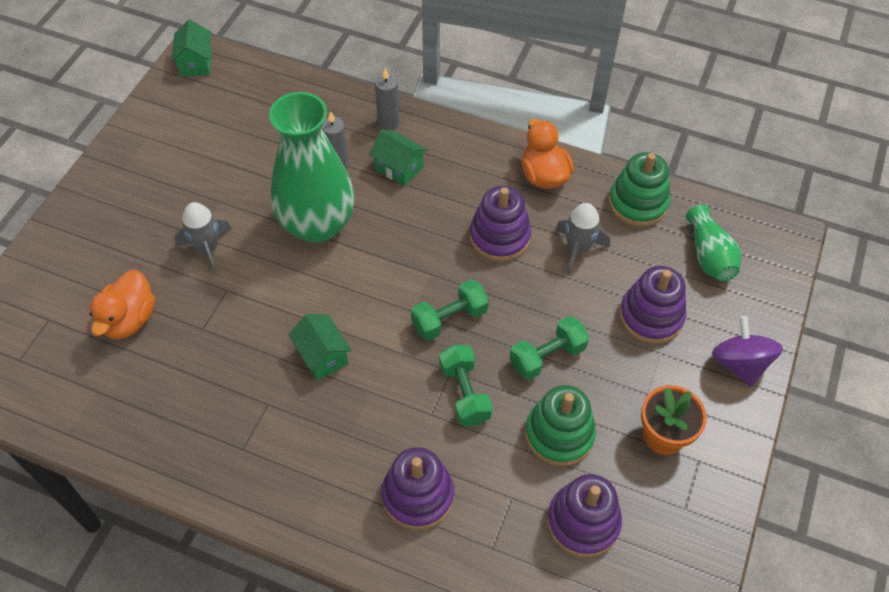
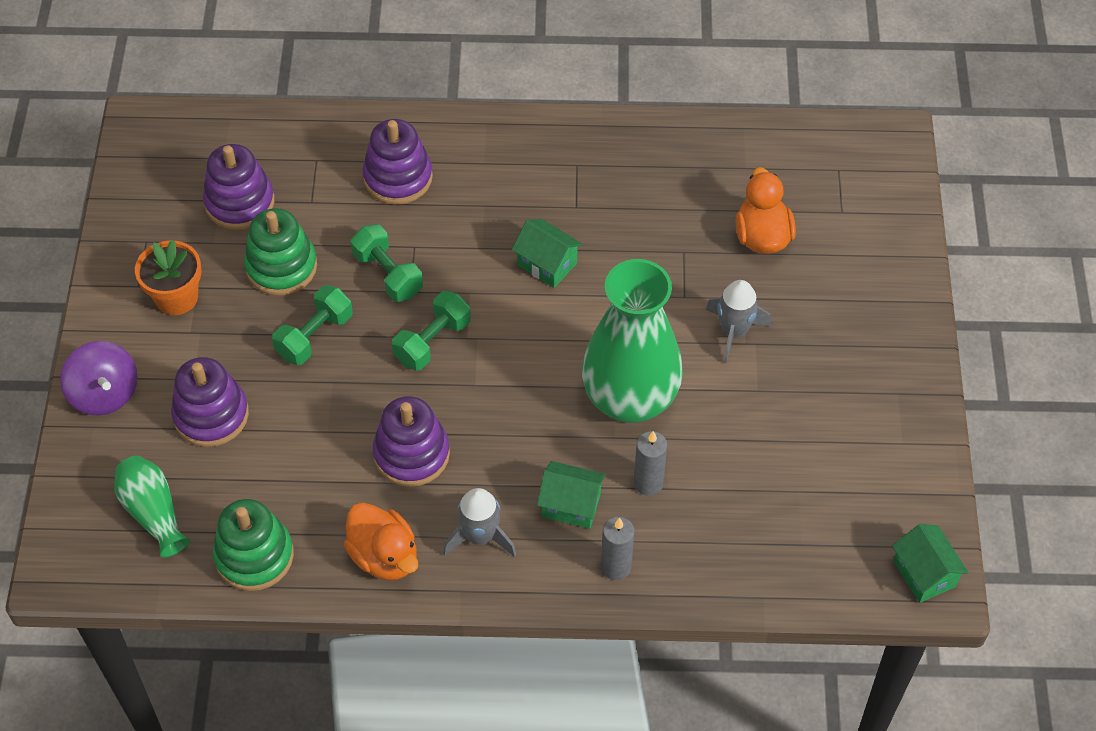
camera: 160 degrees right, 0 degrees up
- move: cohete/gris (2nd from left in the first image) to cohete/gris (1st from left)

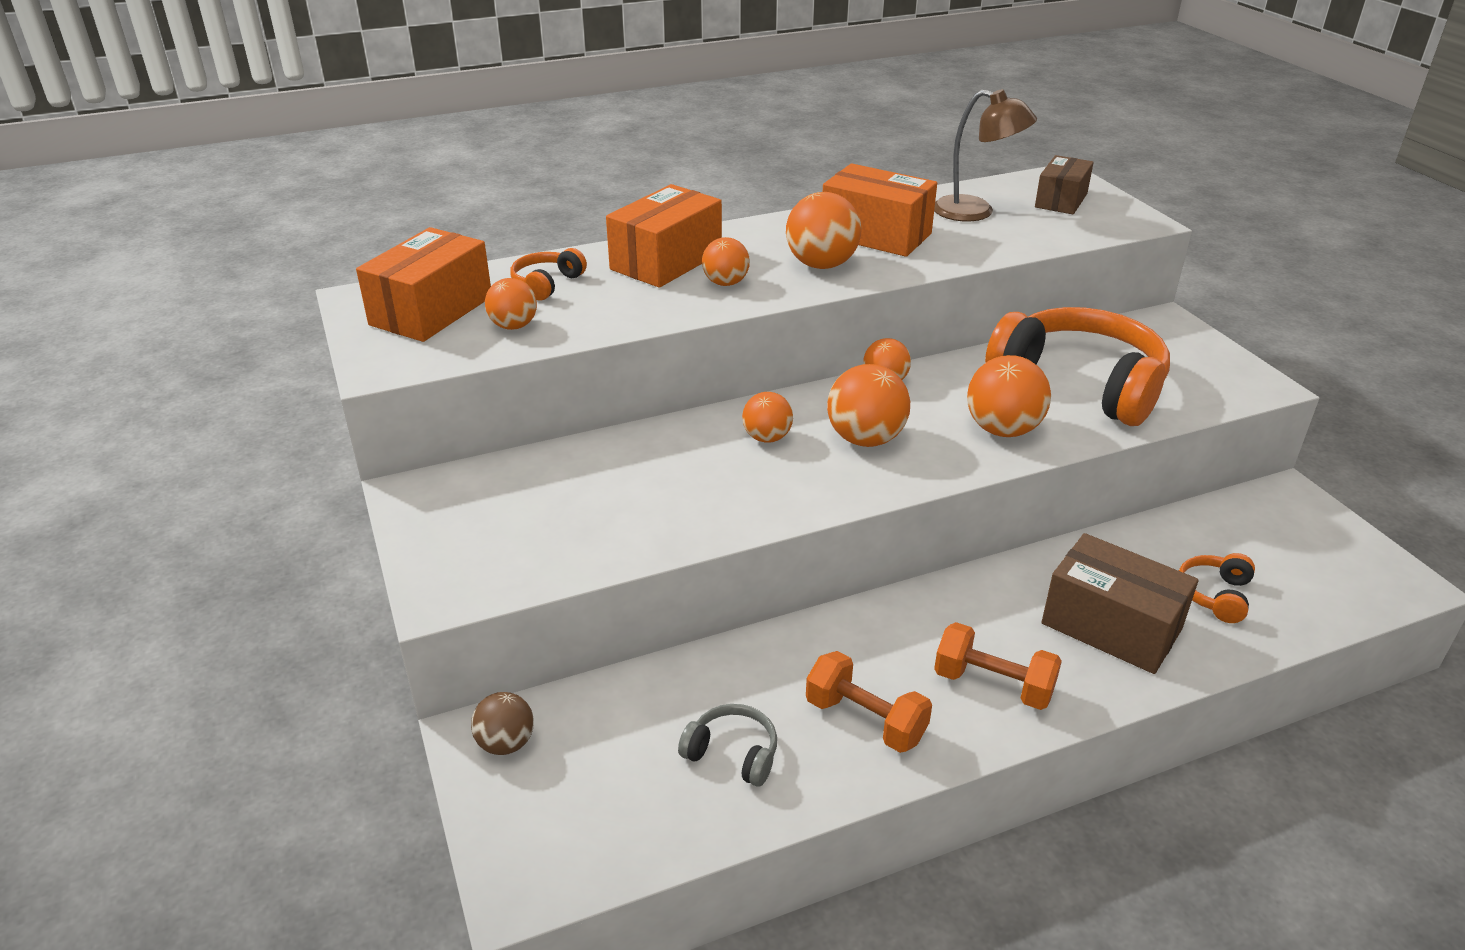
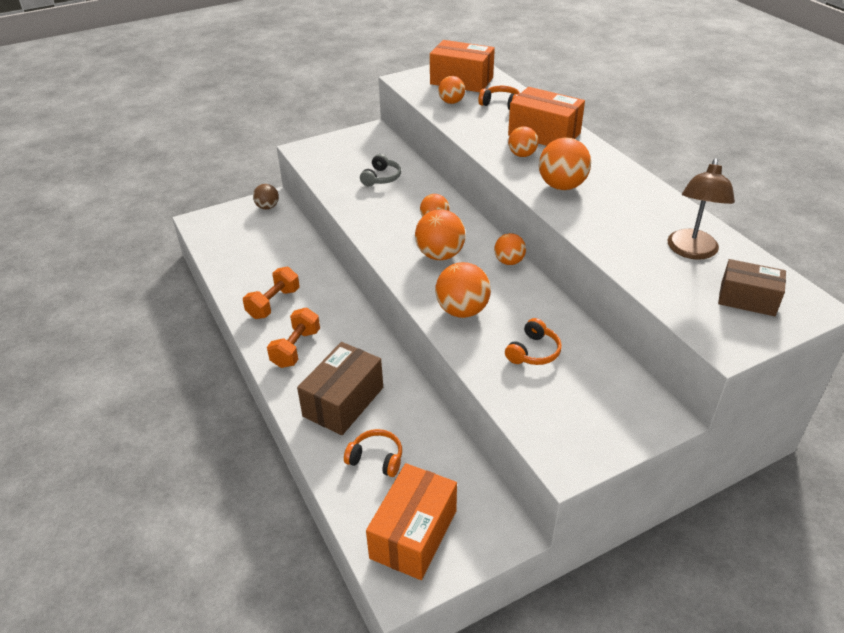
camera: 85 degrees right, 5 degrees up
- move: caja/naranja (3rd from left in the first image) to caja/naranja (1st from left)
- resize: auriculares/naranja (2nd from left in the first image) x0.43
- move: auriculares/gris

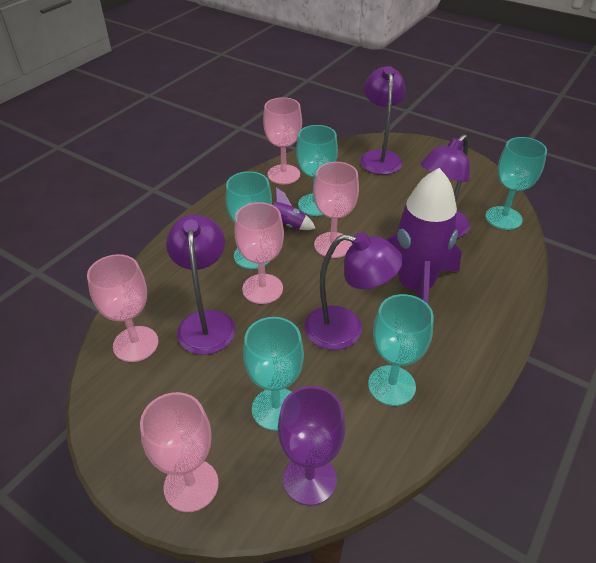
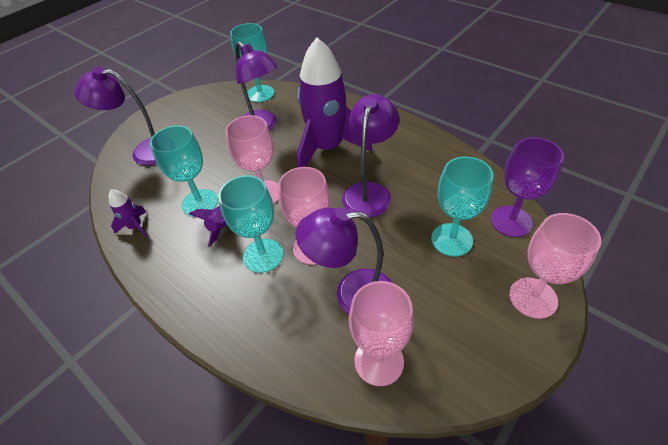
camera: 80 degrees left, 5 degrees up
- replace: copa/rosa (4th from left) to cohete/morado (1st from left)
- delete: copa/turquesa (4th from left)

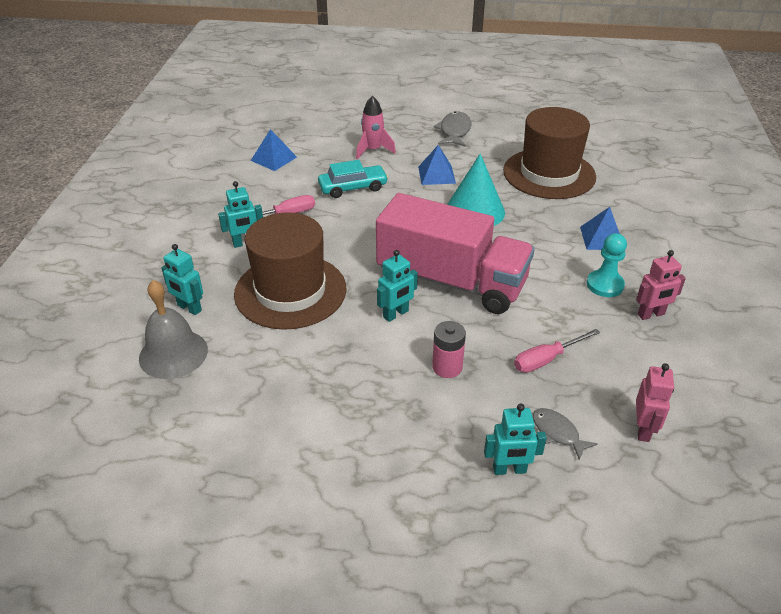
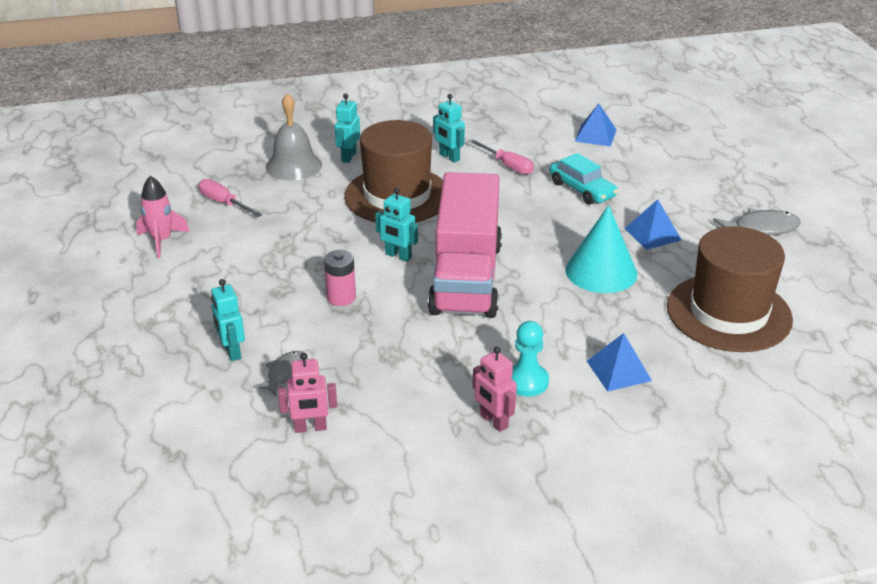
camera: 70 degrees right, 5 degrees down
- move: cohete/rosa
- move: destornillador/rosa (2nd from left in the first image) to destornillador/rosa (1st from left)

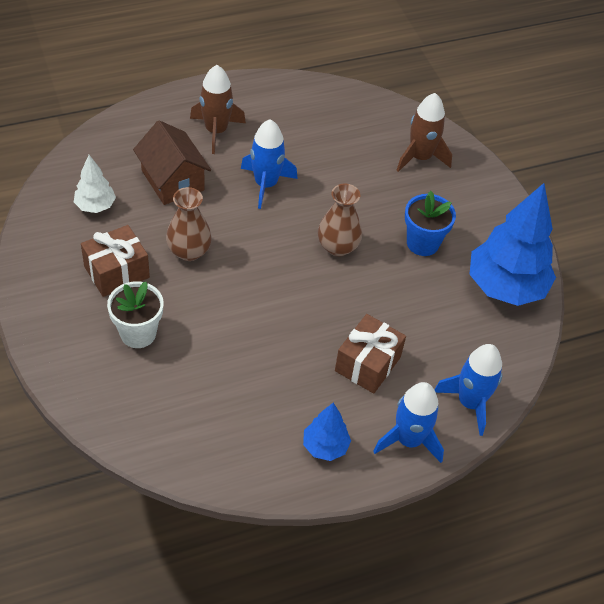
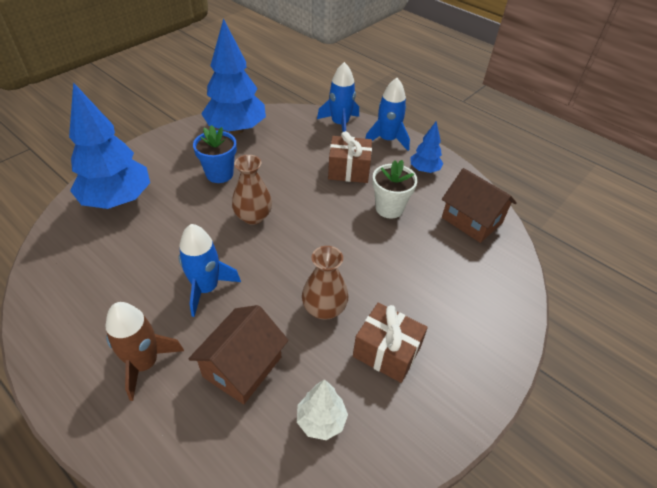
camera: 115 degrees left, 5 degrees down
- replace: cohete/marrón (2nd from left) to árbol/azul (1st from left)
- move: maceta/blanco
- insert: casa/marrón (2nd from left)

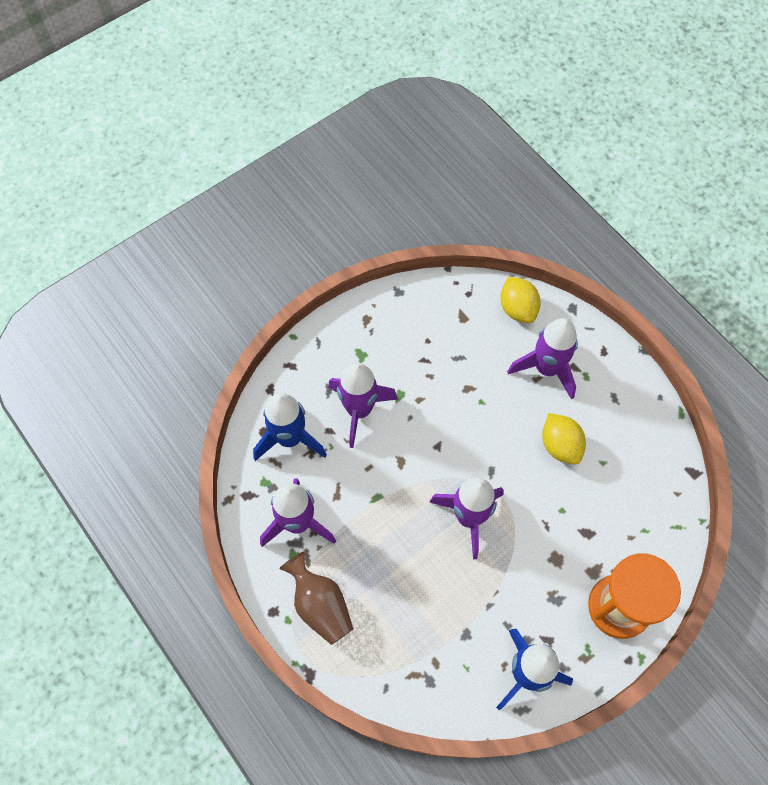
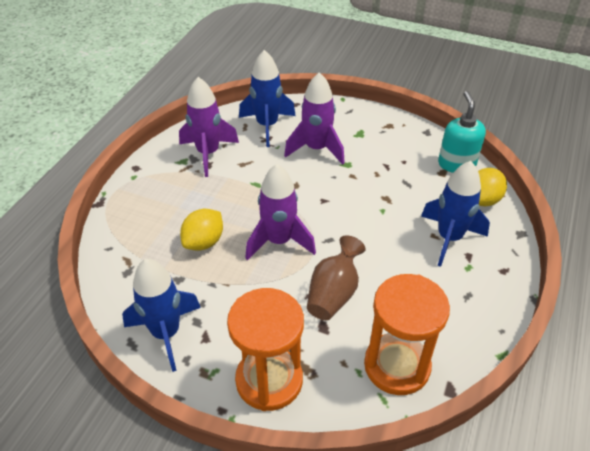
camera: 60 degrees right, 20 degrees down
- recolor: cohete/morado (4th from left) to cohete/azul (3rd from left)
- move: limón/amarillo (2nd from left in the first image) to limón/amarillo (1st from left)
- move: florero/marrón
- insert: dispensador de jabón/turquesa
- insert: reloj de arena/naranja (2nd from left)

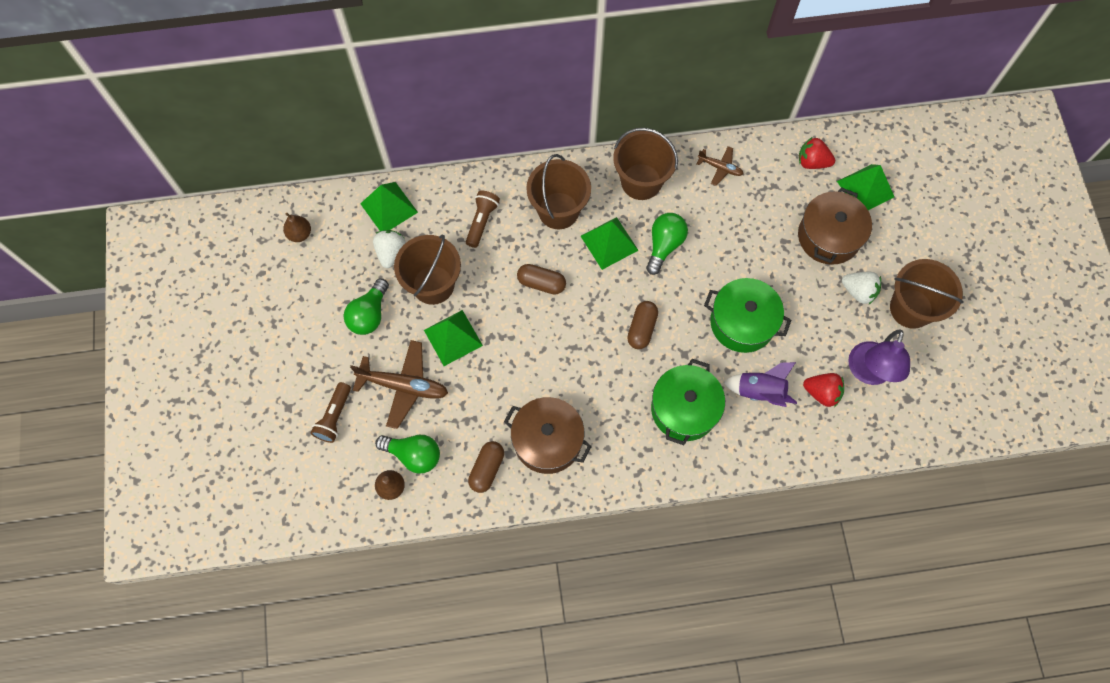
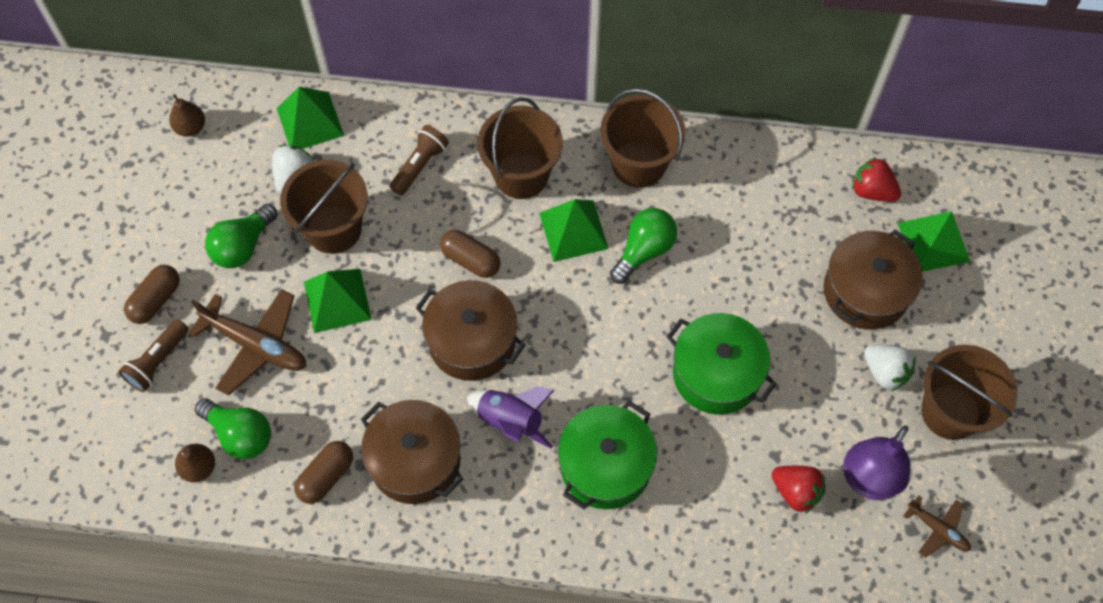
camera: 15 degrees right, 5 degrees down
- move: avión/marrón (2nd from left)
- move: cápsula/marrón (3rd from left in the first image) to cápsula/marrón (1st from left)
- move: cohete/morado
- insert: olla/marrón (2nd from left)

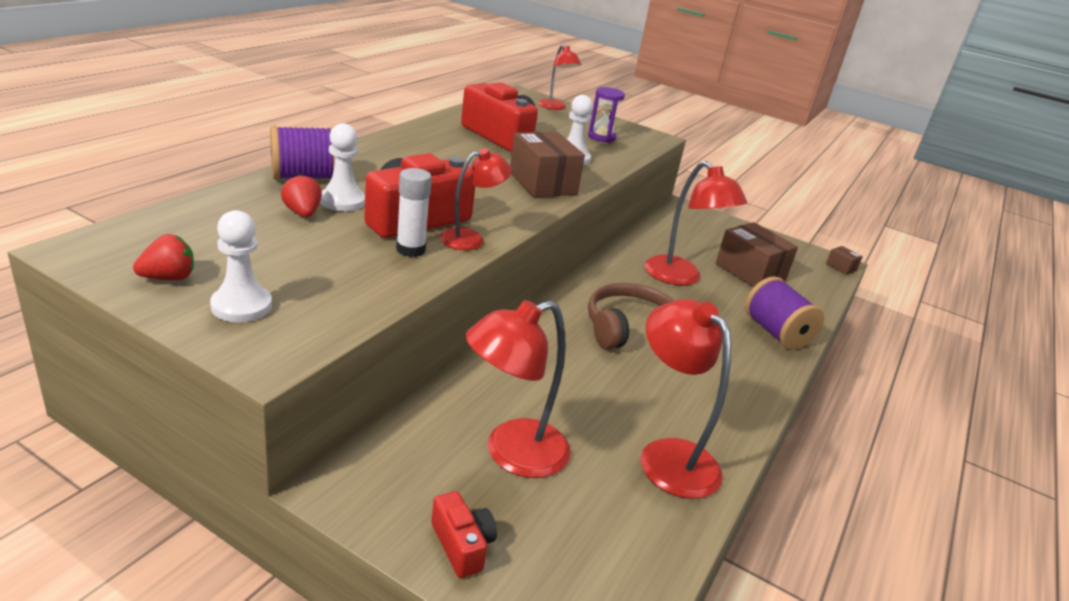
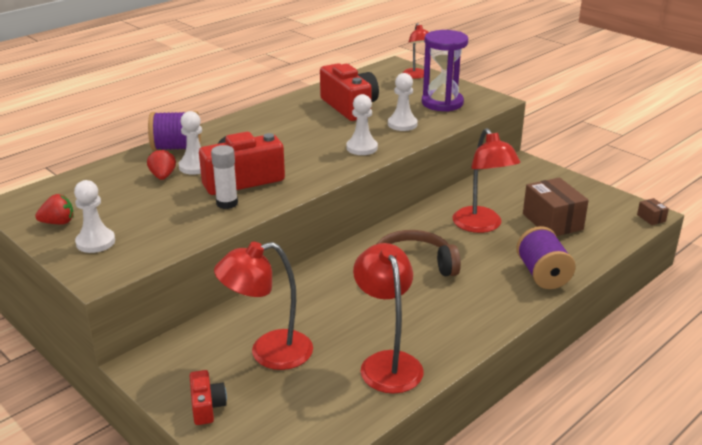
camera: 20 degrees right, 0 degrees up
- resize: reloj de arena/morado x1.71
- replace: caja/marrón (1st from left) to peón/blanco (3rd from left)
- delete: lámpara/rojo (1st from left)

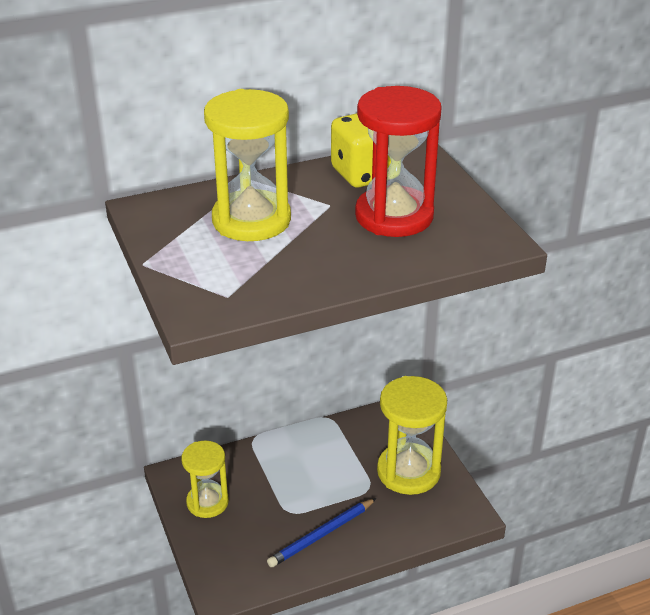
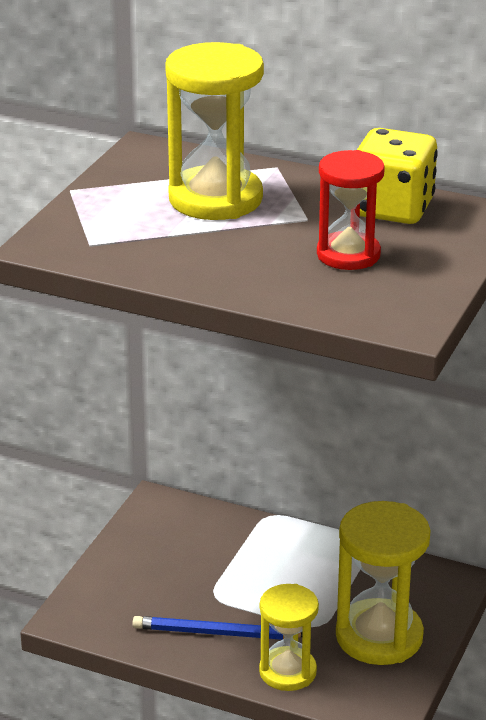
camera: 45 degrees right, 5 degrees down
- resize: reloj de arena/rojo x0.64
- move: reloj de arena/amarillo (1st from left in the first image) to reloj de arena/amarillo (2nd from left)

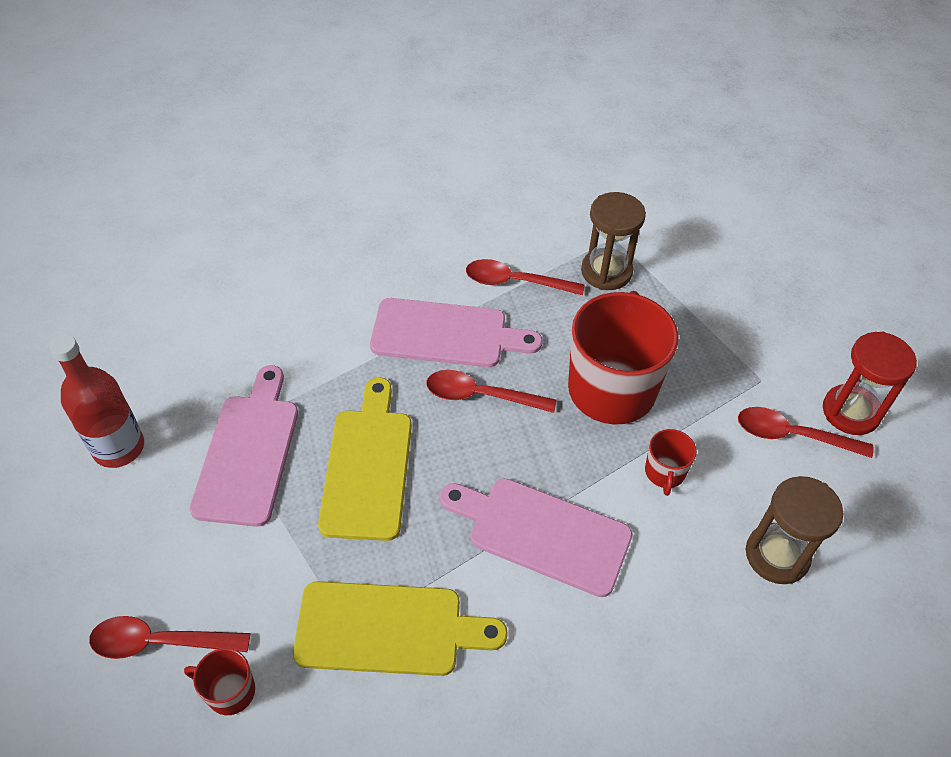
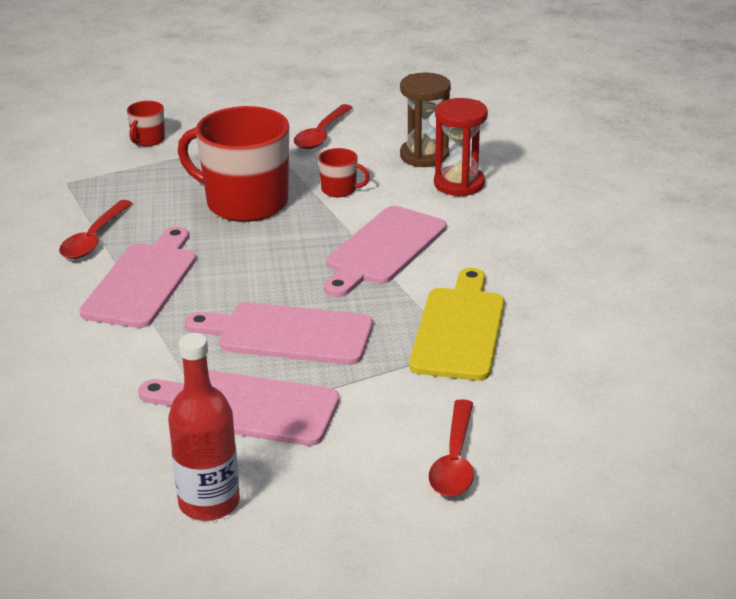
camera: 80 degrees left, 20 degrees down
- delete: reloj de arena/marrón (1st from left)
- move: reloj de arena/rojo
- delete: cuchara/rojo (2nd from left)
- recolor: tabla de cortar/amarillo (1st from left) to tabla de cortar/rosa (3rd from left)
- move: taza/rojo (1st from left)

